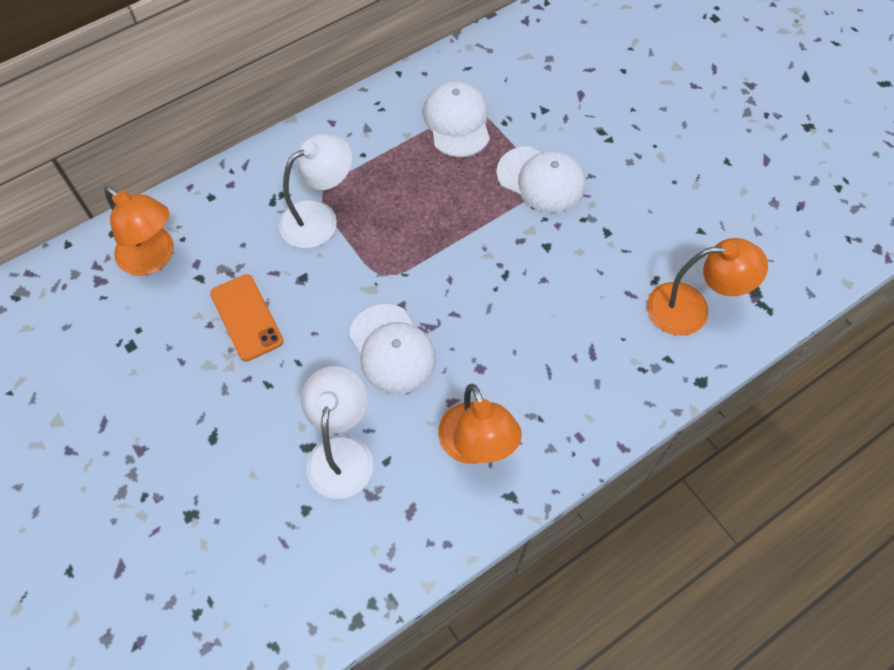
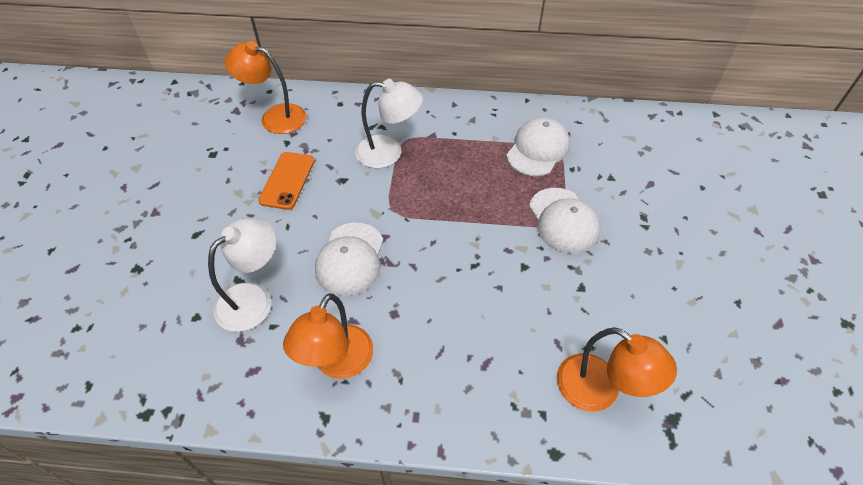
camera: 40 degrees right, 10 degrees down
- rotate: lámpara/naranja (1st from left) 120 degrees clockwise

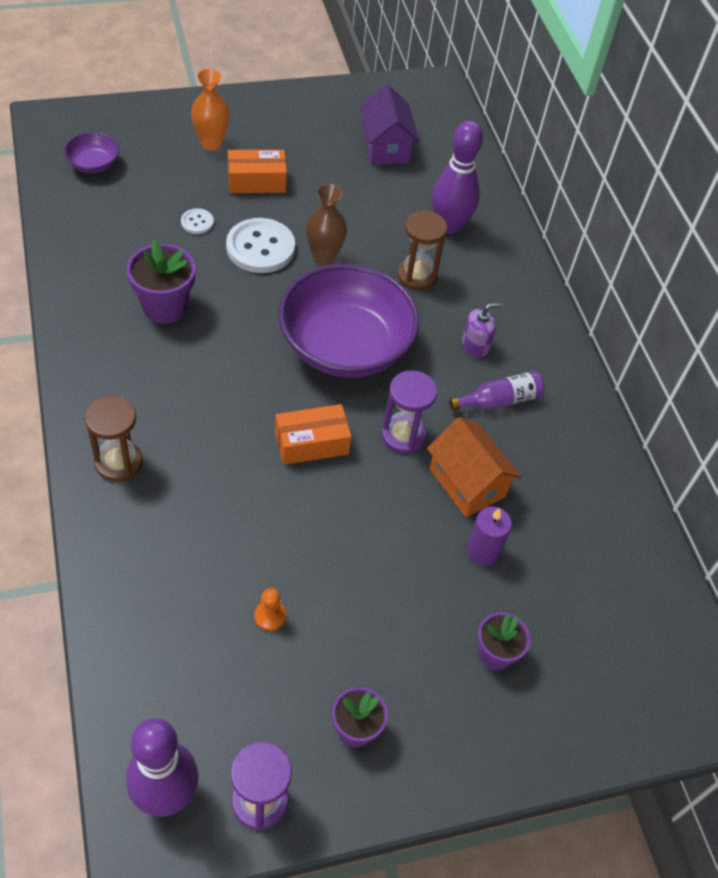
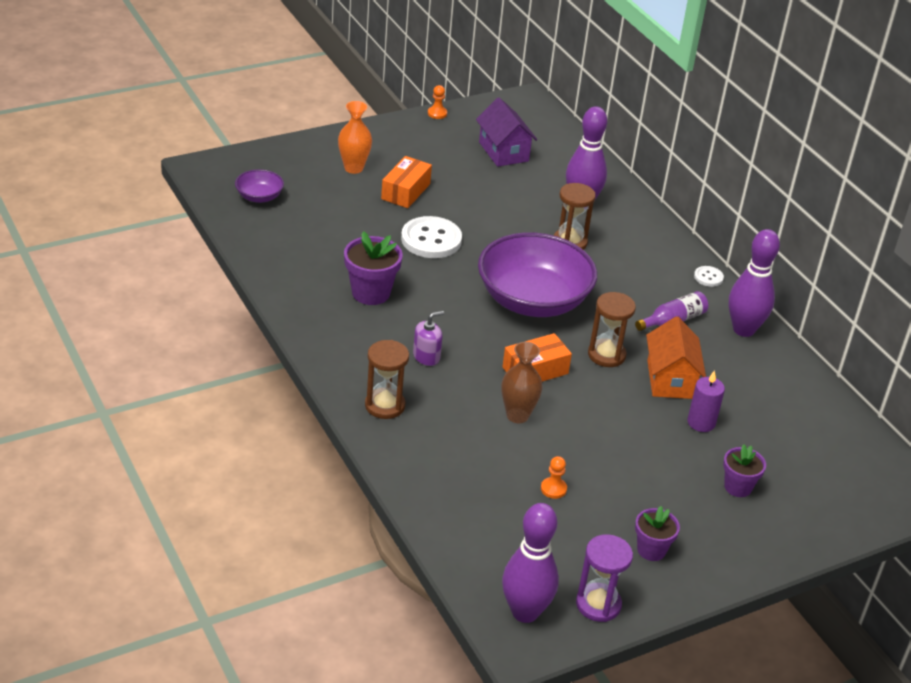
camera: 10 degrees left, 15 degrees down
- rotate: caja/naranja (1st from left) 45 degrees counterclockwise
- move: florero/marrón
- move: botón/blanco (1st from left in the first image) to botón/blanco (2nd from left)
- move: dispensador de jabón/morado
- recolor: reloj de arena/morado (2nd from left) to reloj de arena/marrón (3rd from left)
- rotate: casa/naranja 45 degrees clockwise
- insert: peón/naranja (1st from left)
- insert: bolo/morado (3rd from left)

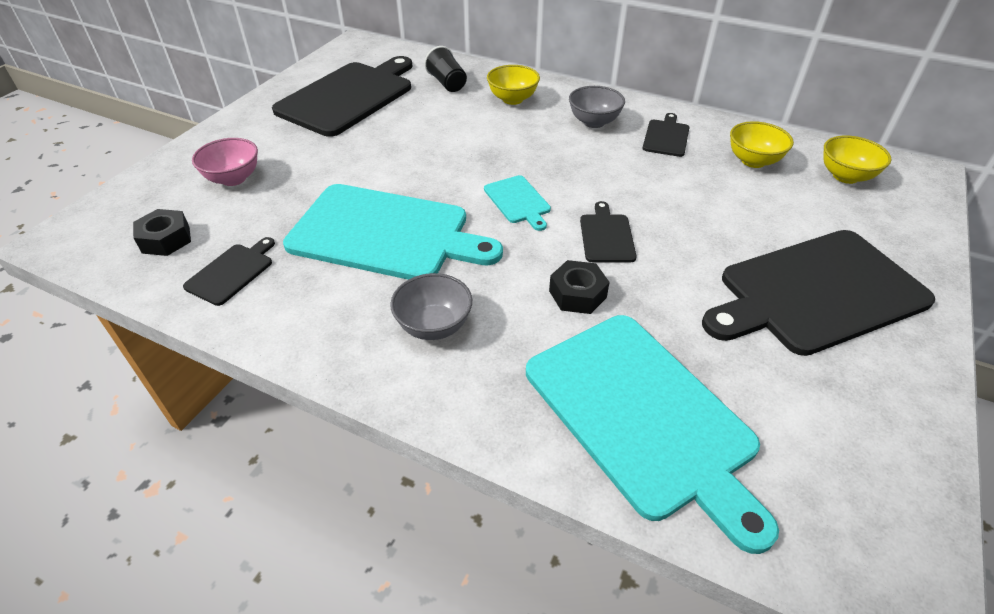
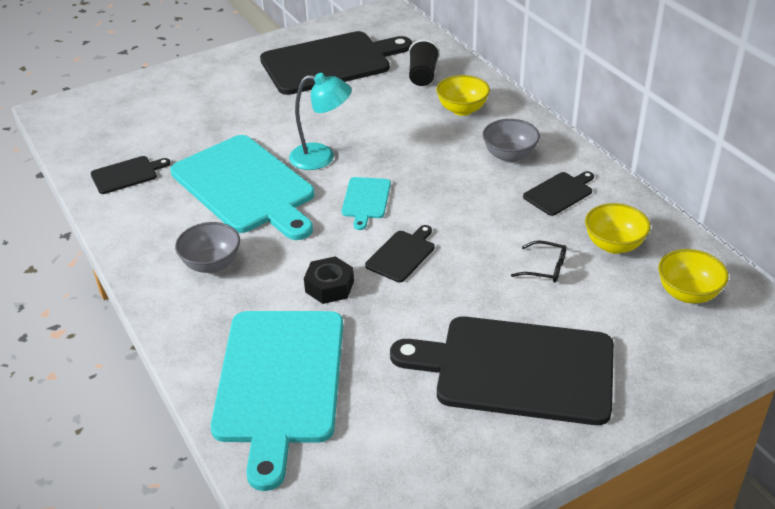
camera: 35 degrees right, 5 degrees down
- delete: cuenco/rosa
- delete: tuerca/negro (1st from left)
- insert: lámpara/turquesa
- insert: gafas/negro

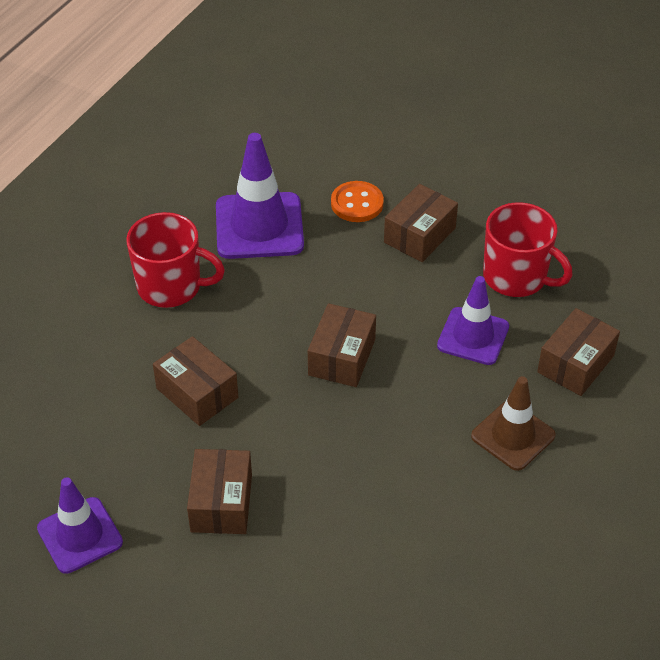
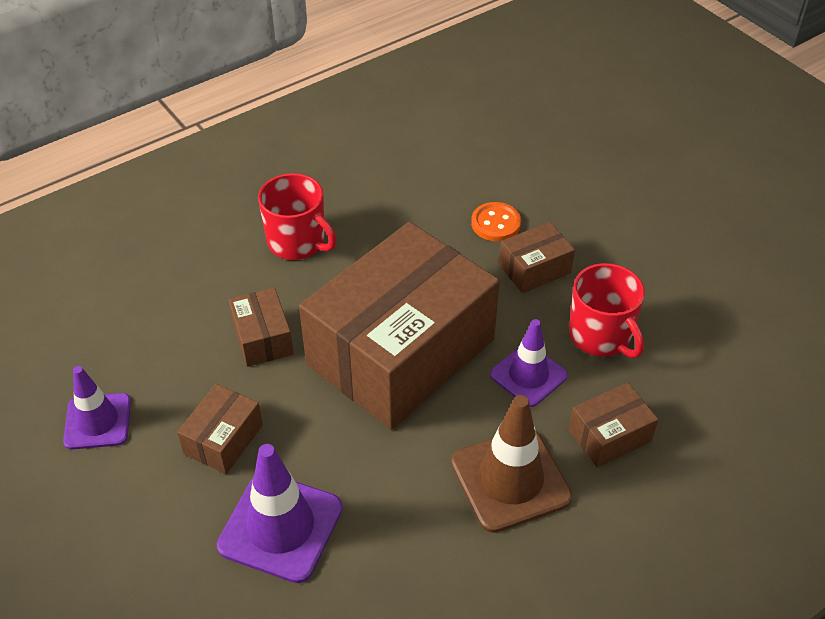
camera: 25 degrees right, 0 degrees up
- move: cono de tráfico/morado (2nd from left)
- resize: caja/marrón (3rd from left) x2.46
- resize: cono de tráfico/marrón x1.51

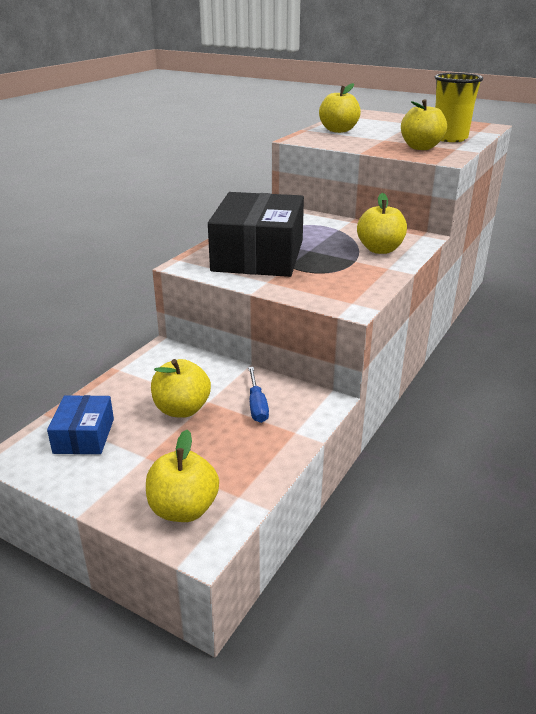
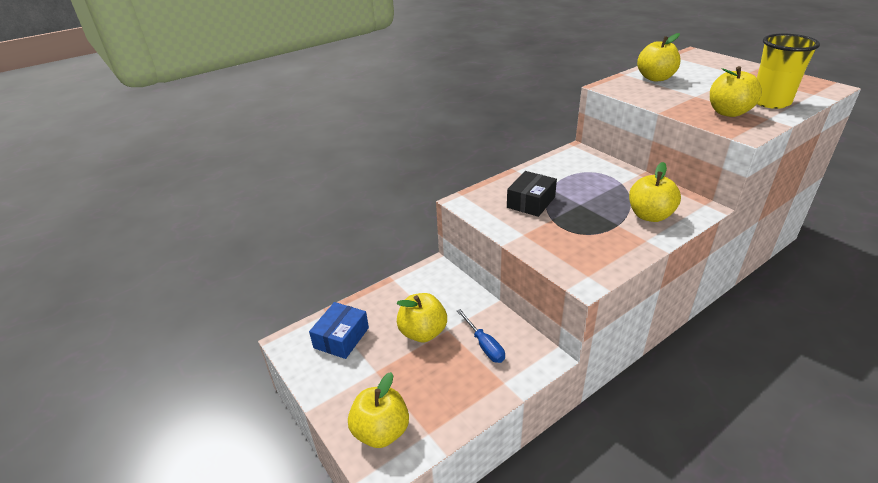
camera: 25 degrees right, 5 degrees up
- resize: caja/negro x0.49
- rotate: destornillador/azul 45 degrees counterclockwise

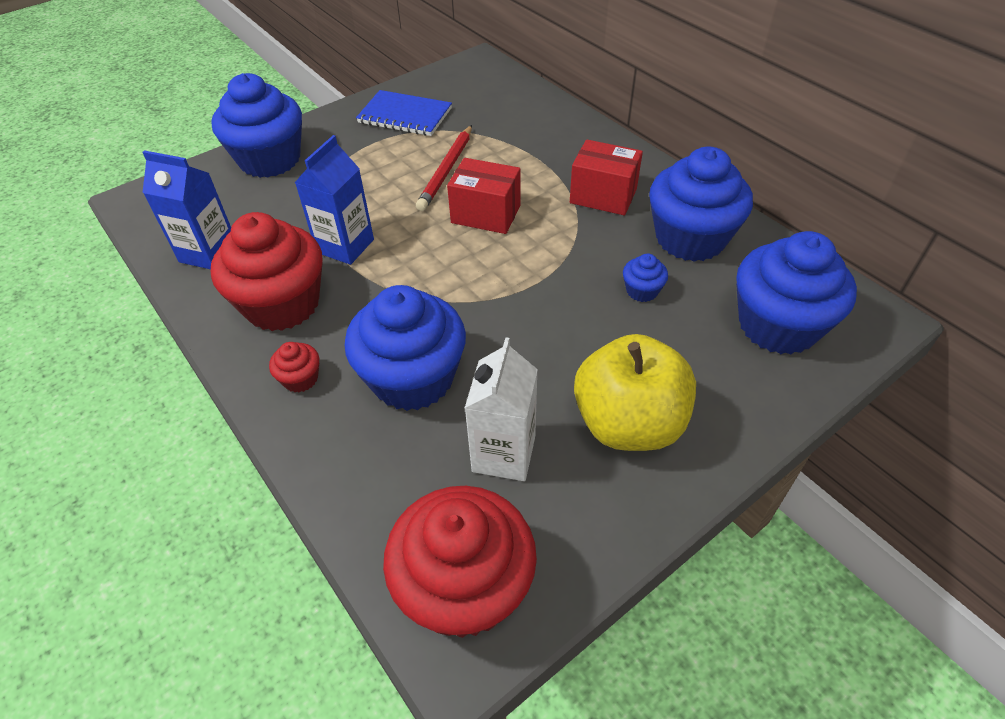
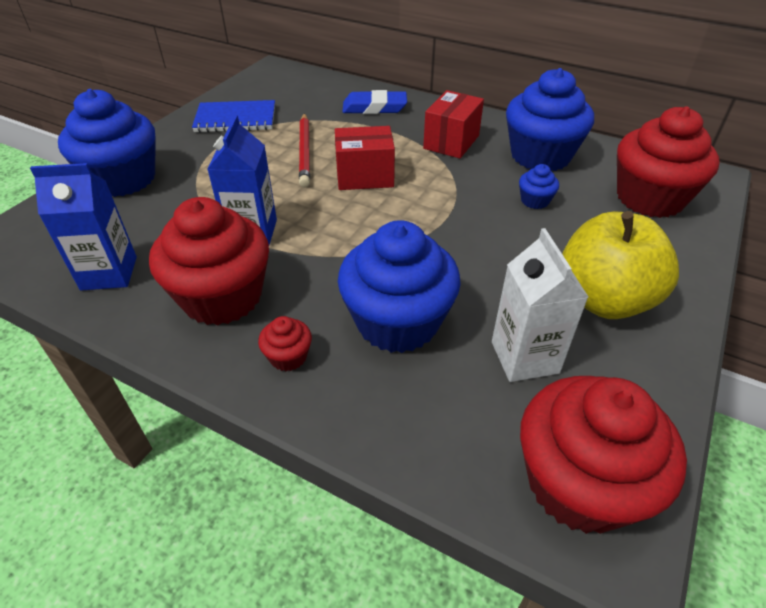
camera: 25 degrees left, 5 degrees down
- rotate: caja/rojo (2nd from left) 60 degrees counterclockwise
- recolor: magdalena/azul (5th from left) to magdalena/rojo (4th from left)
- insert: goma de borrar/azul

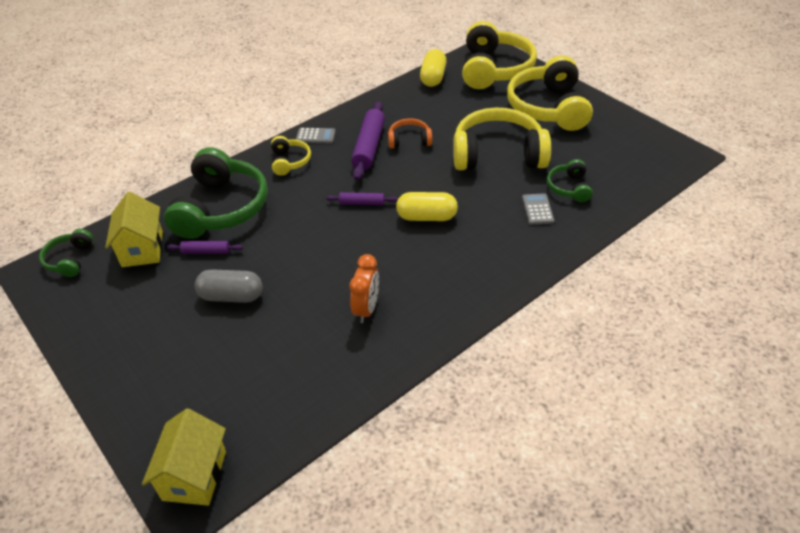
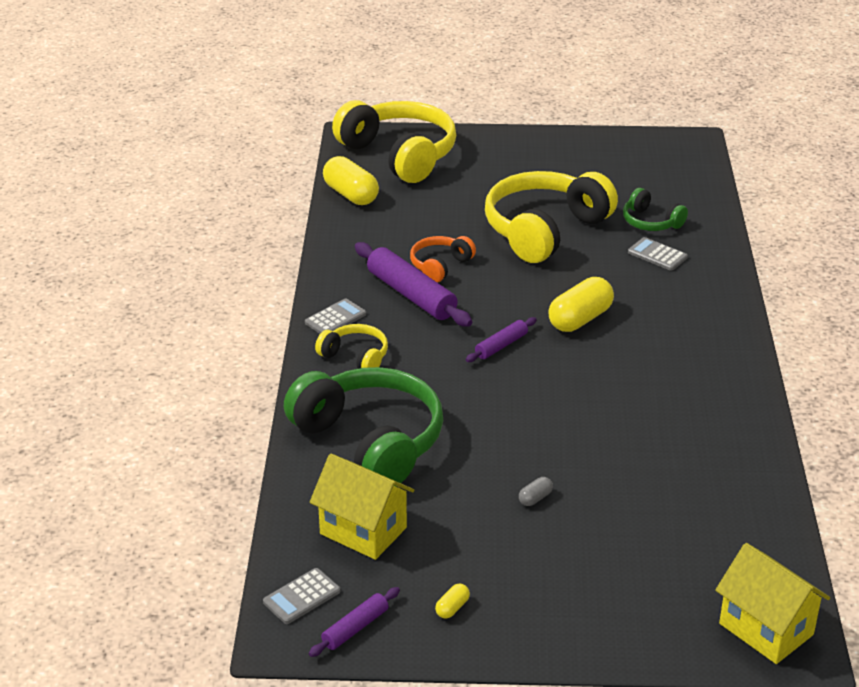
camera: 50 degrees left, 10 degrees down
- delete: auriculares/amarillo (4th from left)
- replace: auriculares/verde (1st from left) to calculadora/gris (1st from left)
- move: rodillo/morado (1st from left)
- delete: despertador/naranja
- resize: cápsula/gris x0.44
- insert: cápsula/amarillo (2nd from left)

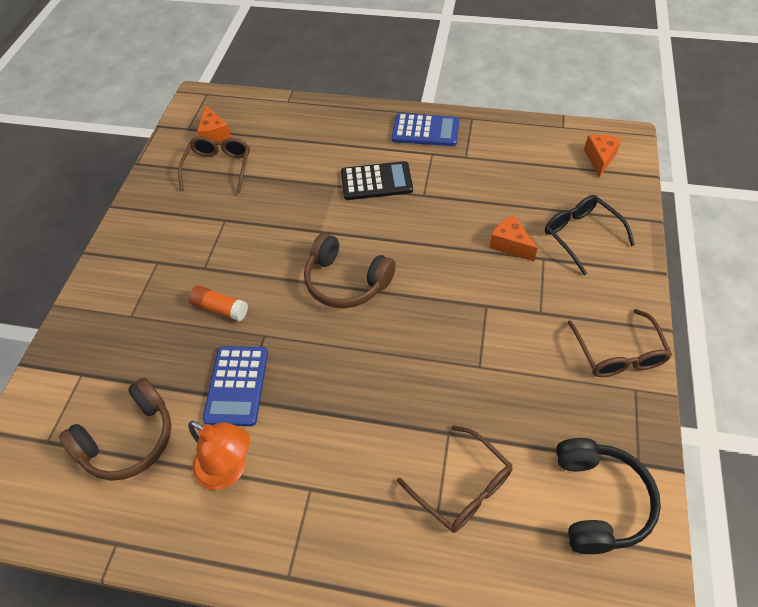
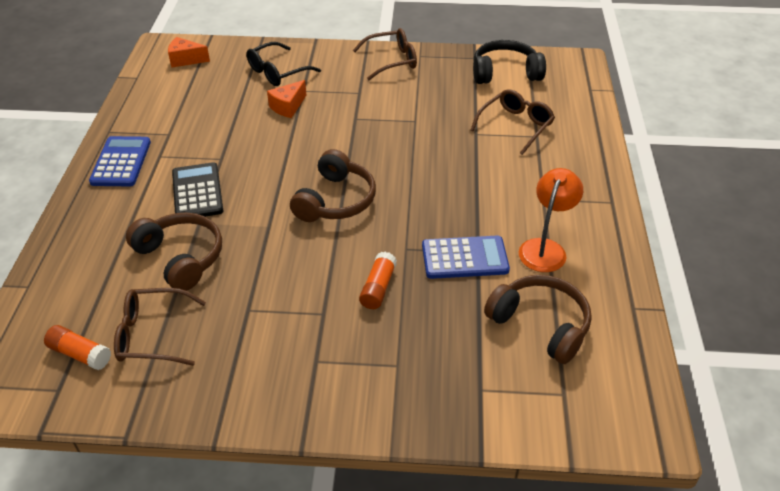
camera: 100 degrees left, 10 degrees down
- replace: queso/naranja (1st from left) to barra de pegamento/naranja (1st from left)
- insert: auriculares/marrón (1st from left)

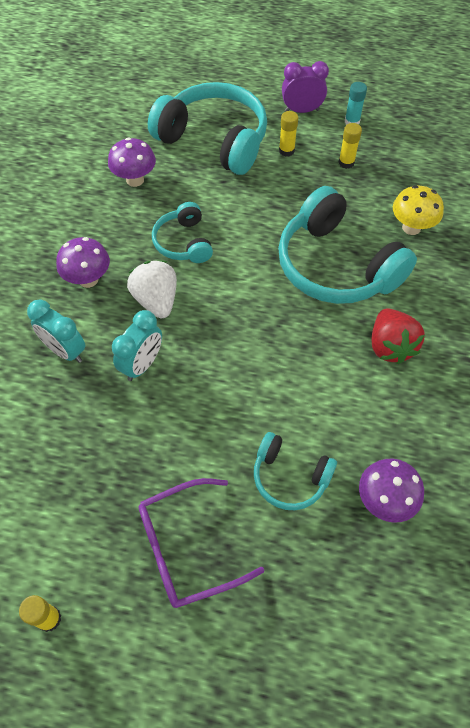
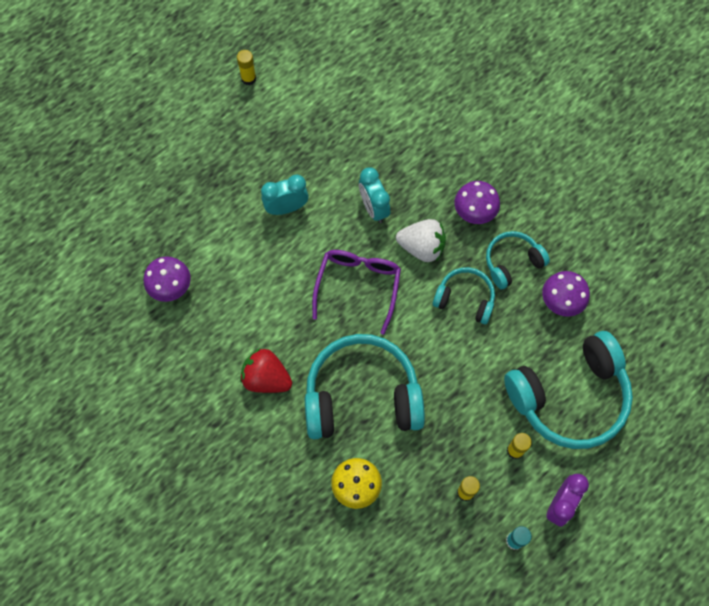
camera: 125 degrees right, 10 degrees up
- move: despertador/turquesa (1st from left)
- move: auriculares/turquesa (3rd from left)
- move: gafas/morado

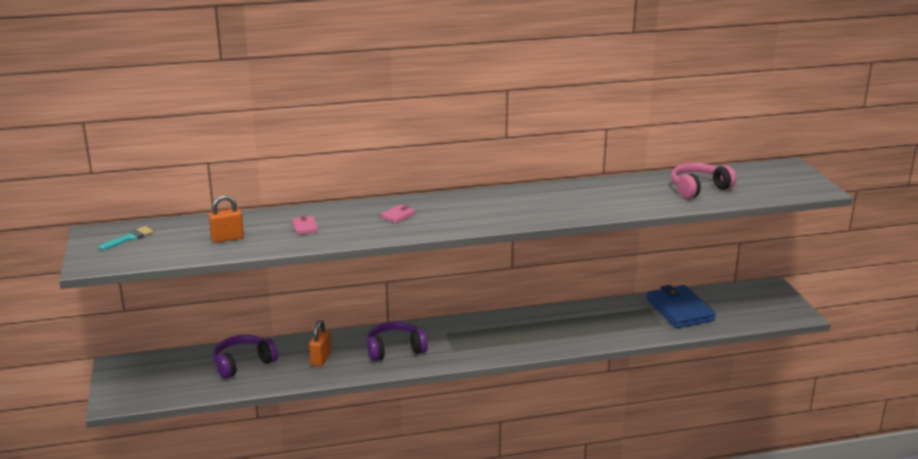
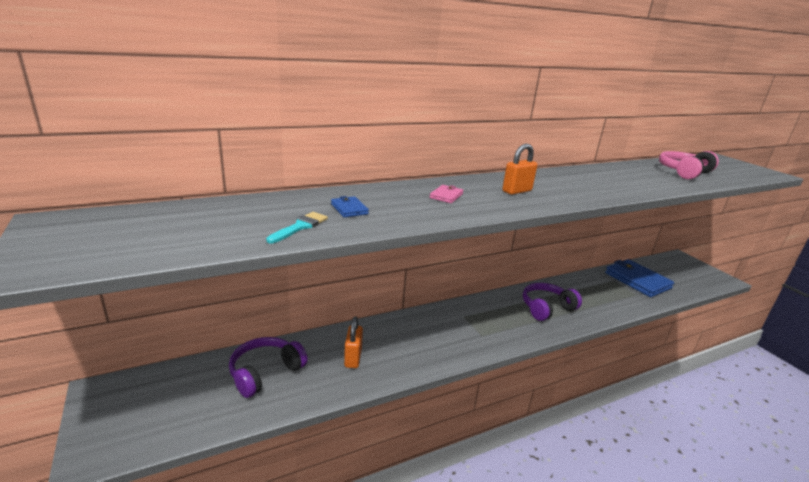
camera: 15 degrees left, 0 degrees up
- move: candado/naranja (1st from left in the first image) to candado/naranja (2nd from left)
- recolor: cartera/rosa (1st from left) to cartera/azul (1st from left)
- move: pincel/turquesa
- move: auriculares/morado (2nd from left)

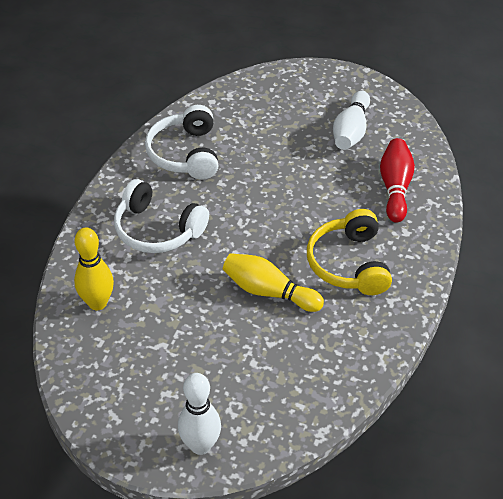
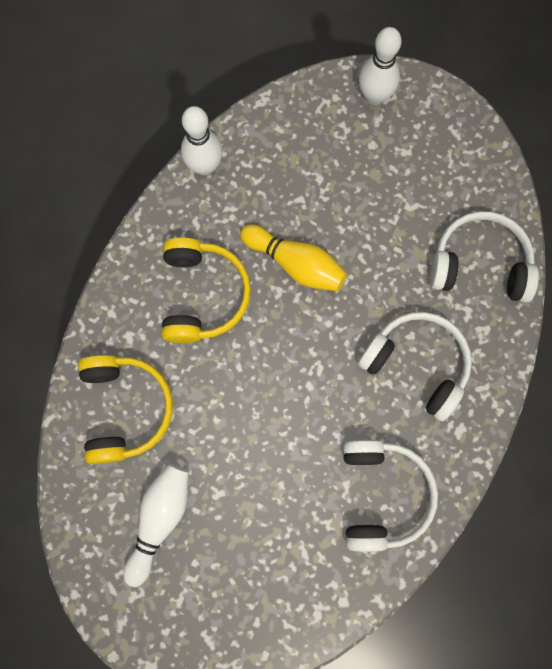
camera: 175 degrees left, 30 degrees up
- replace: bolo/rojo to auriculares/amarillo (1st from left)
- replace: bolo/amarillo (1st from left) to auriculares/blanco (3rd from left)
- insert: bolo/blanco (2nd from left)

